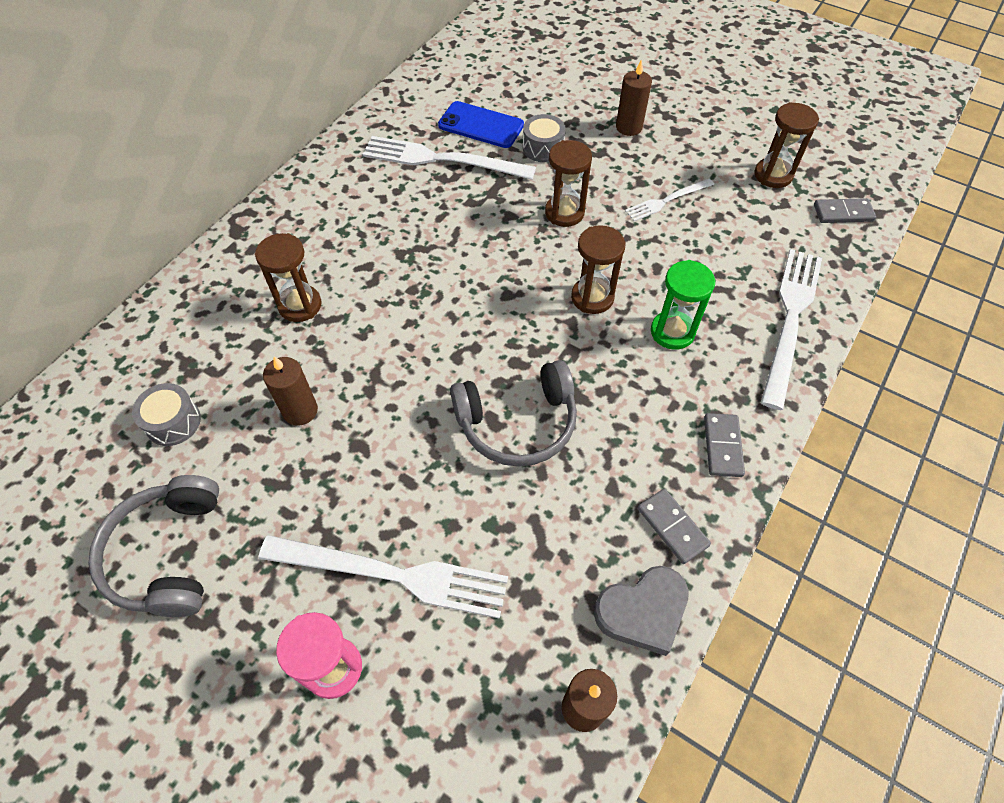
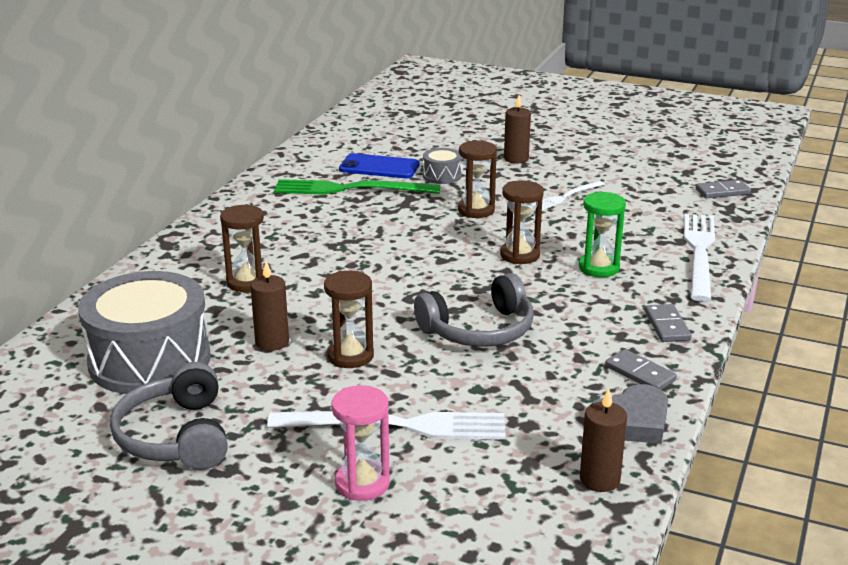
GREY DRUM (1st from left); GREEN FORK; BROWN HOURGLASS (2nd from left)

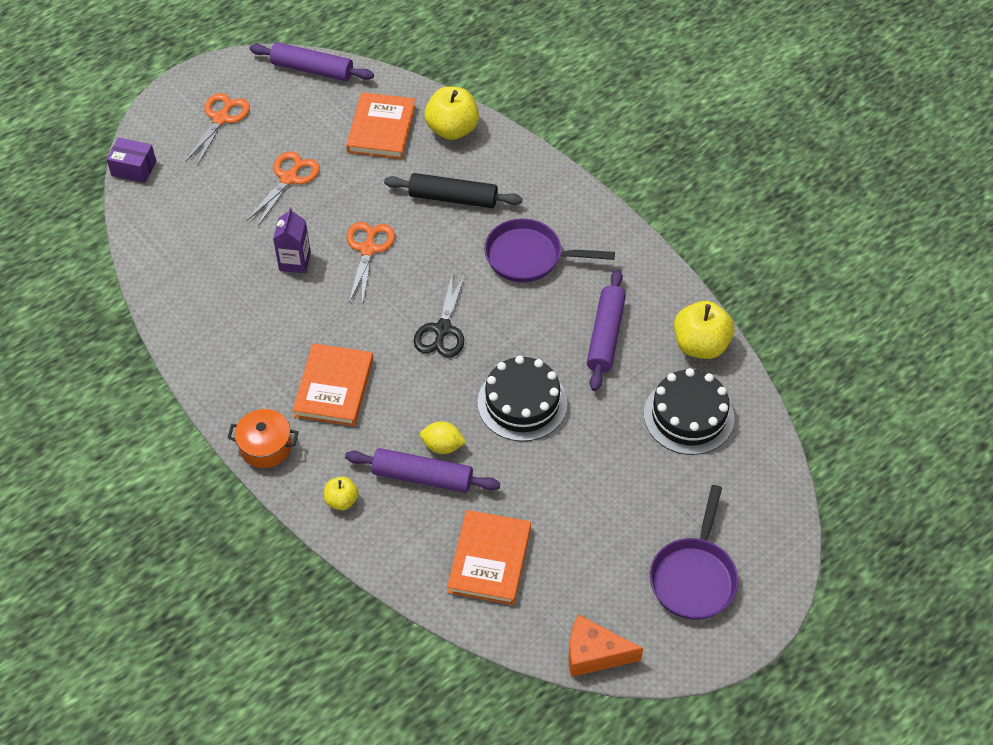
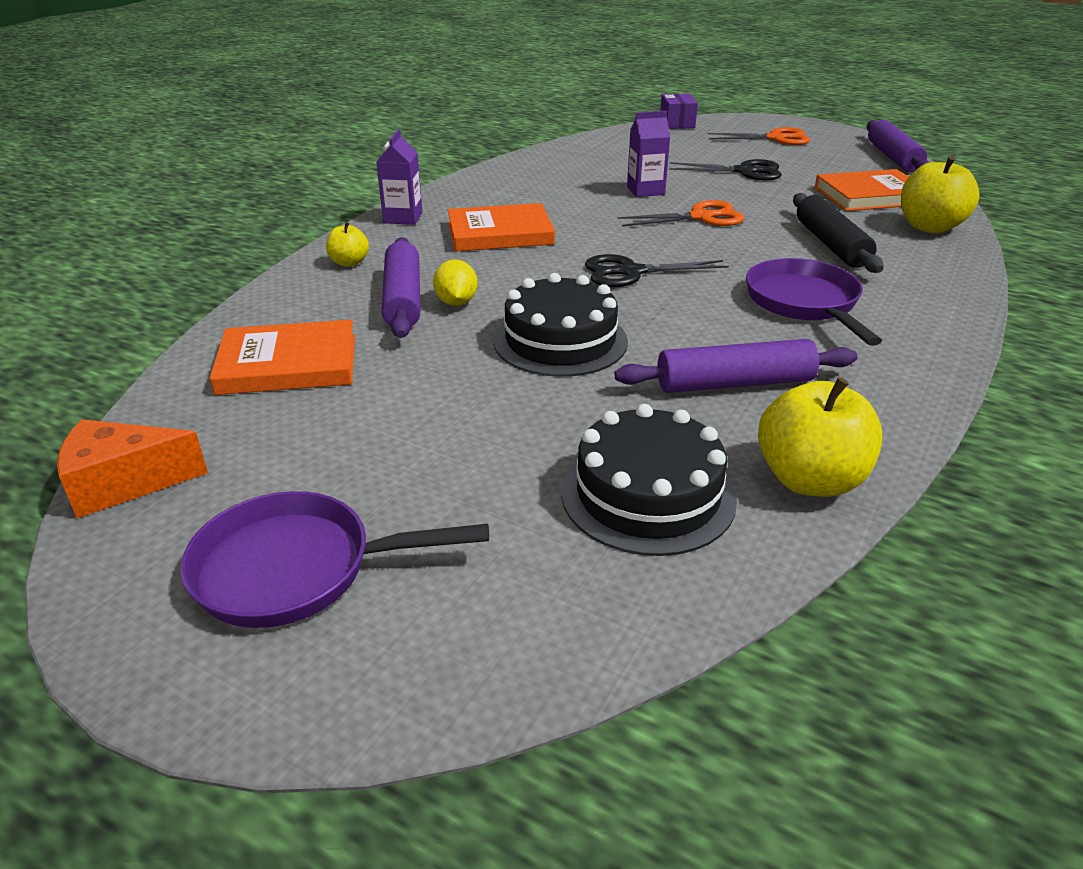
PURPLE CARTON (1st from left); BLACK SCISSORS (2nd from left); ORANGE CHEESE

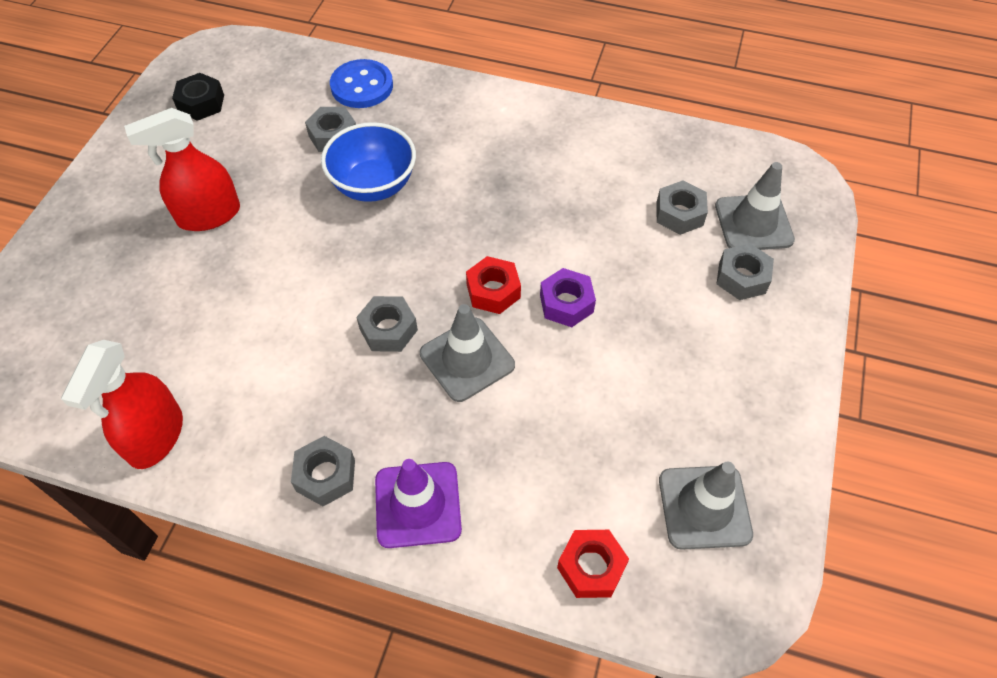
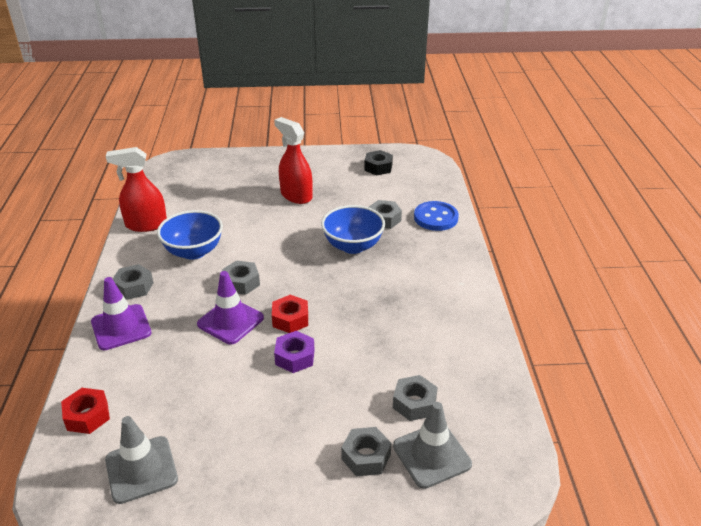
PURPLE TRAFFIC CONE (2nd from left); BLUE BOWL (1st from left)

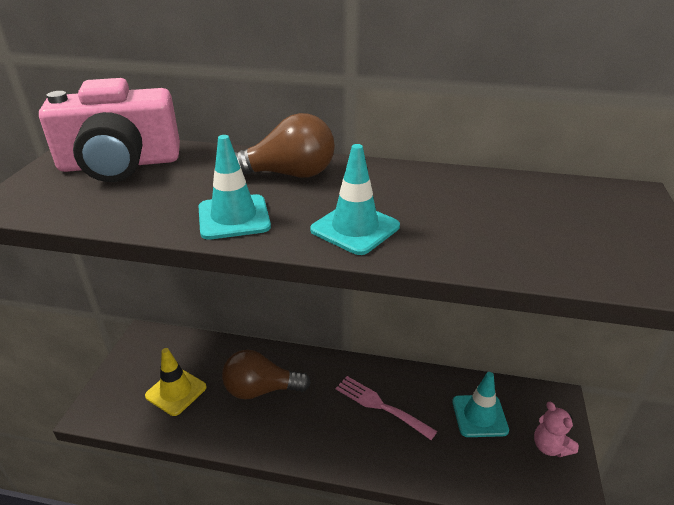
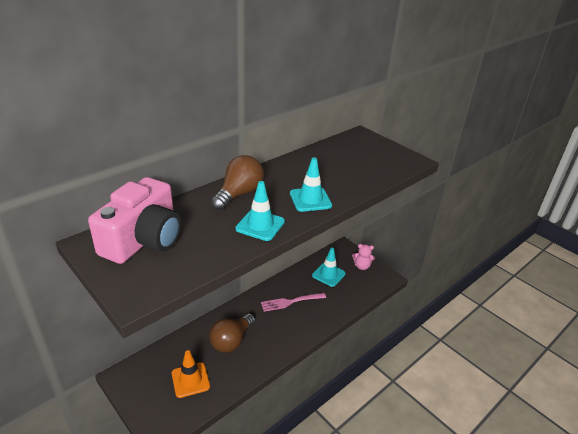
ORANGE TRAFFIC CONE

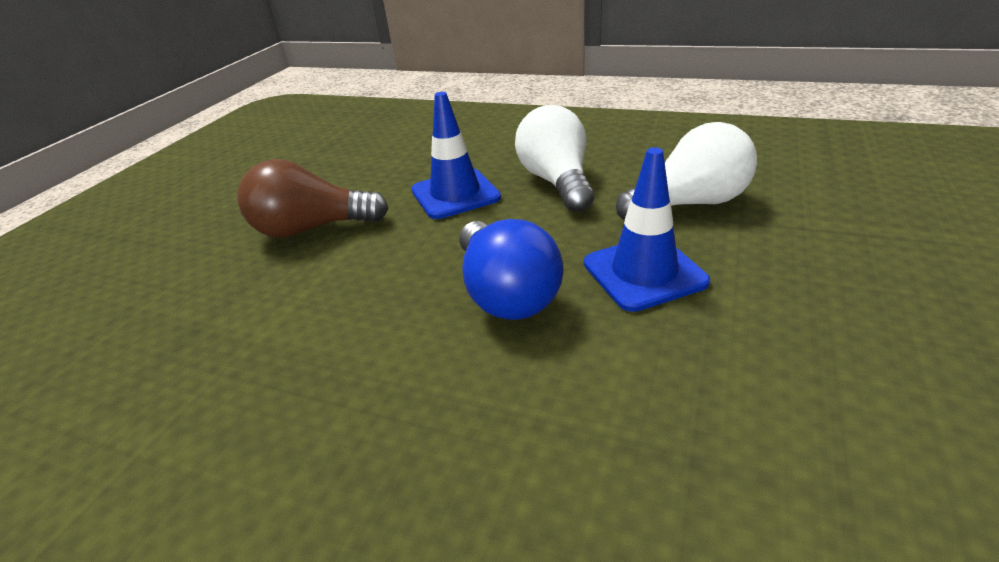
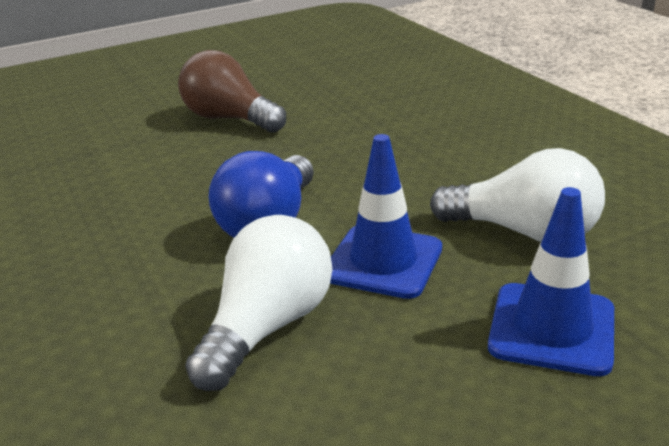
BLUE TRAFFIC CONE (2nd from left); WHITE LIGHT BULB (1st from left)

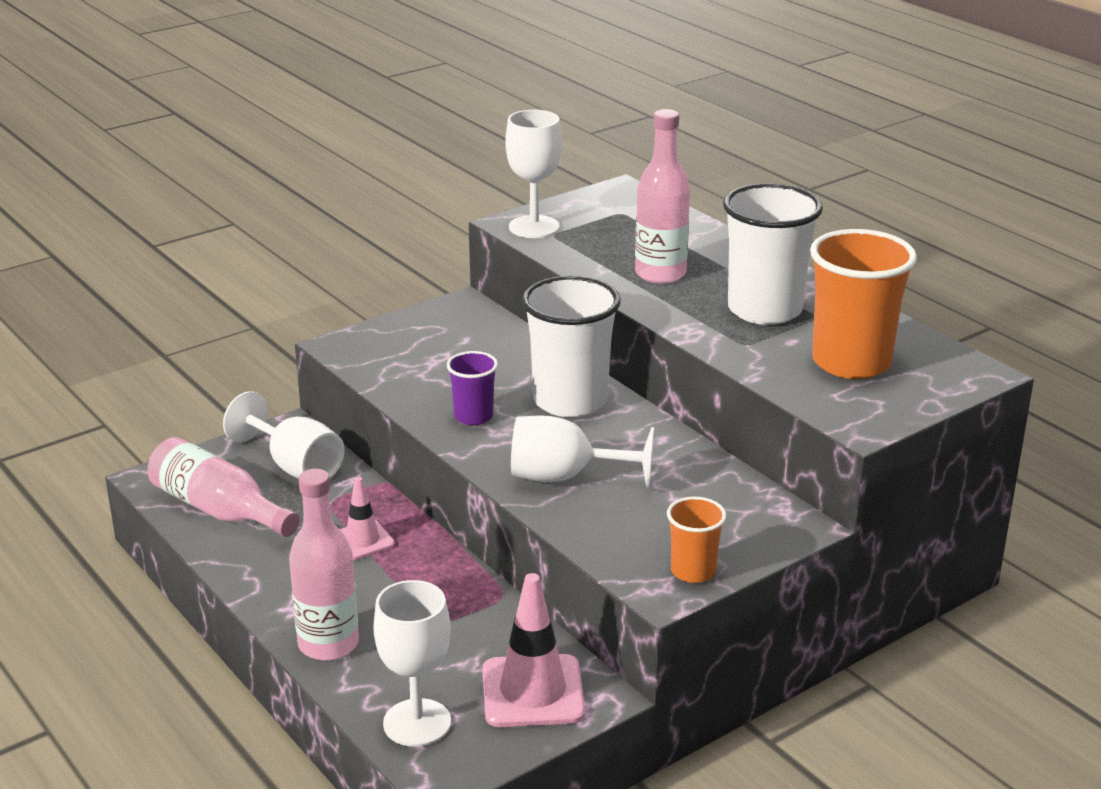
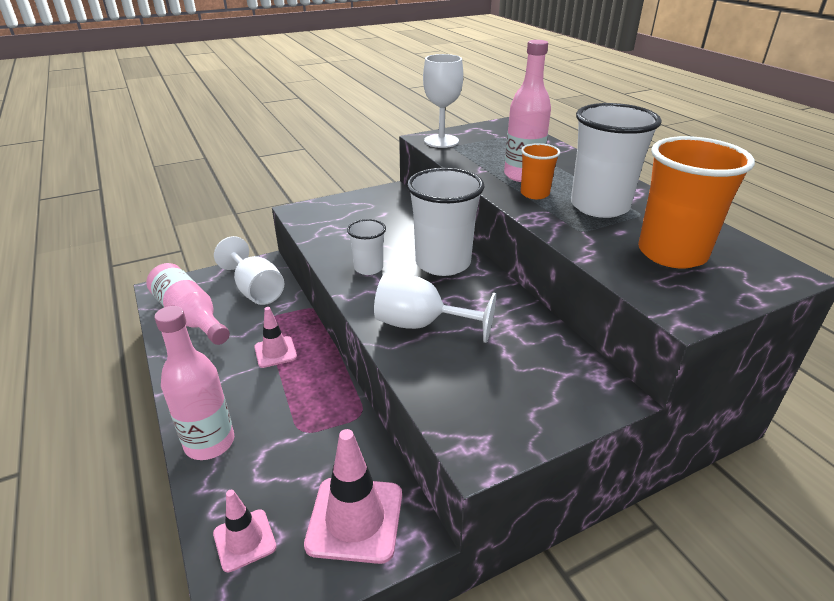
PINK TRAFFIC CONE (1st from left); WHITE CUP (1st from left); ORANGE CUP (1st from left)

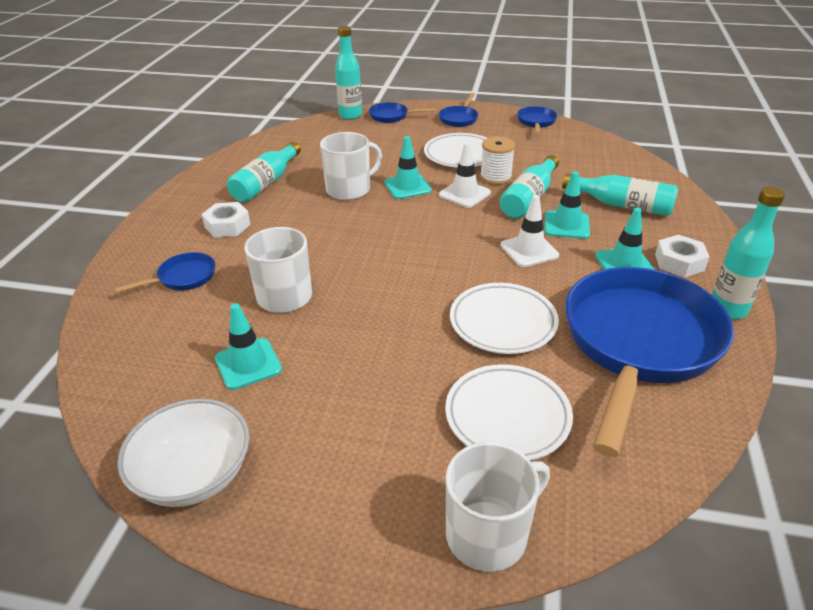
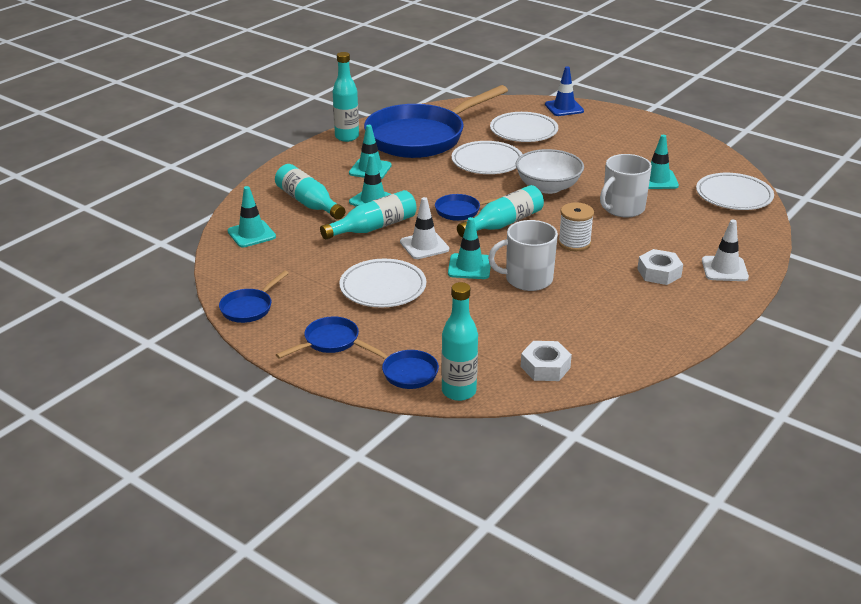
BLUE PAN (5th from left); WHITE BOWL; TURQUOISE BOTTLE (5th from left); BLUE TRAFFIC CONE; WHITE SPOOL; WHITE TRAFFIC CONE (2nd from left); WHITE NUT (1st from left); TURQUOISE TRAFFIC CONE (1st from left); WHITE PLATE (4th from left)

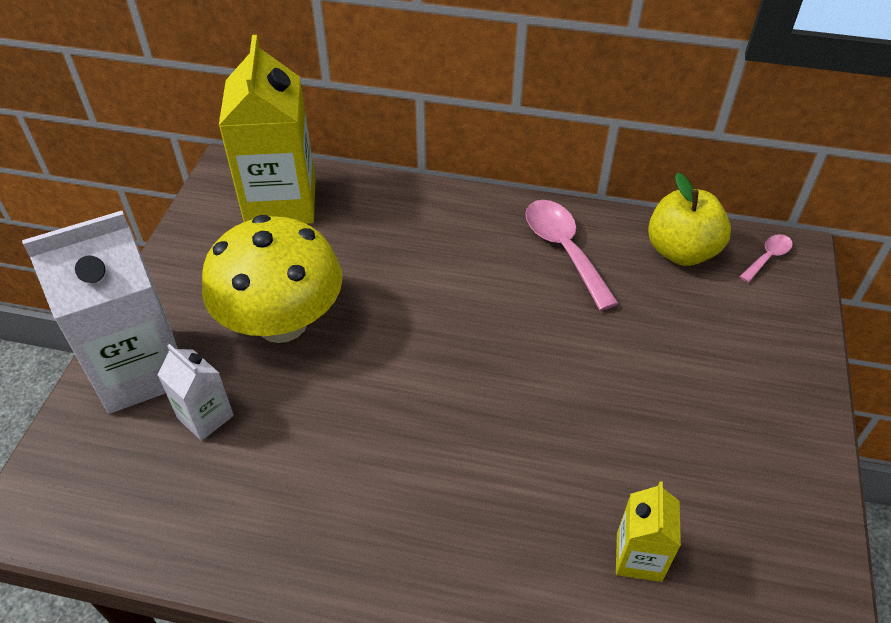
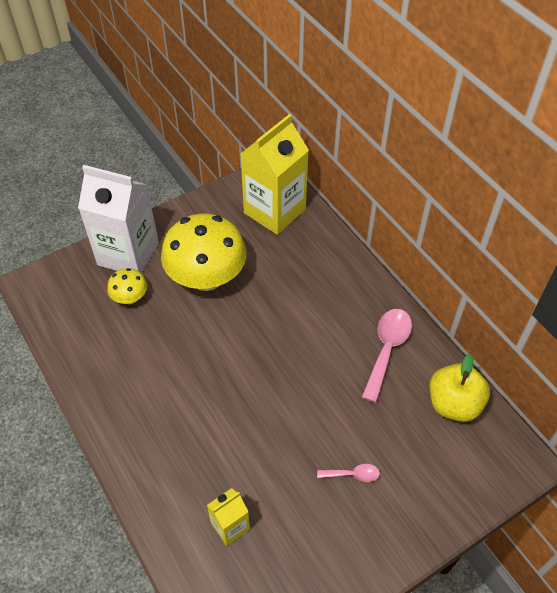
YELLOW MUSHROOM (1st from left); PINK SPOON (1st from left)

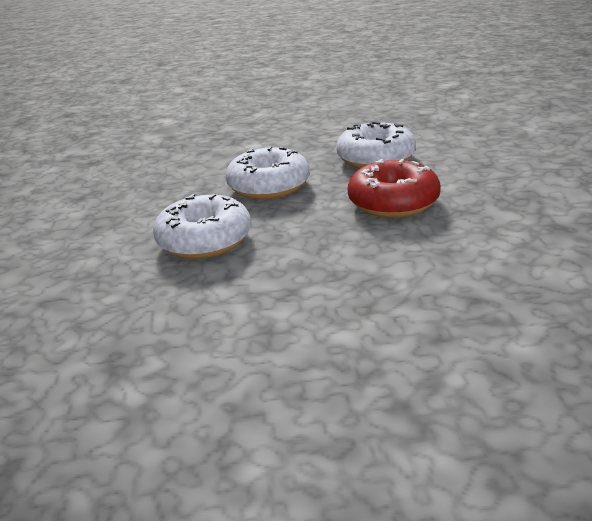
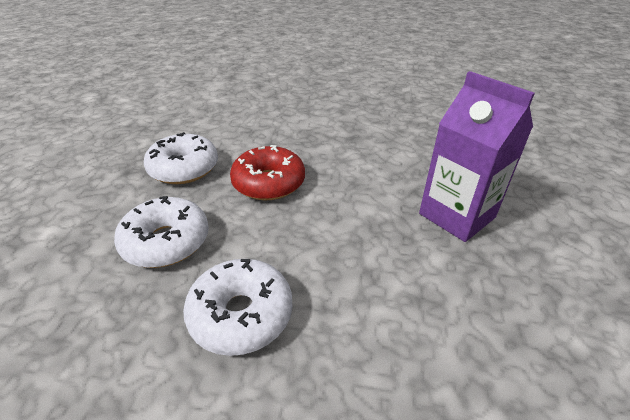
PURPLE CARTON

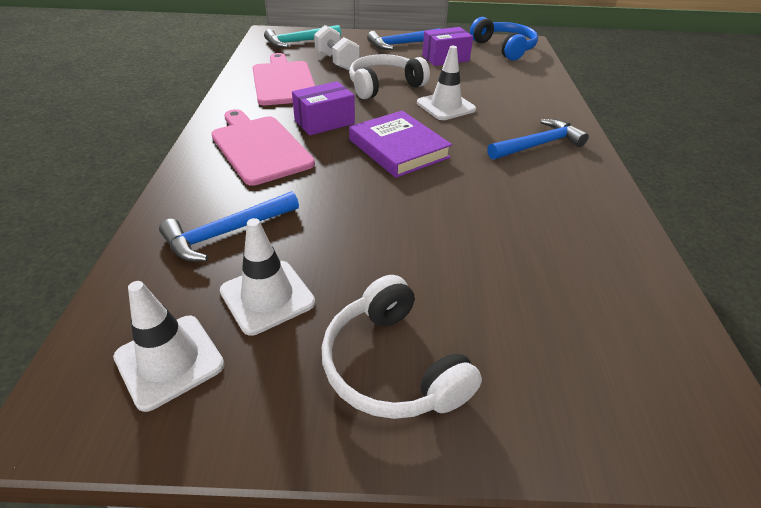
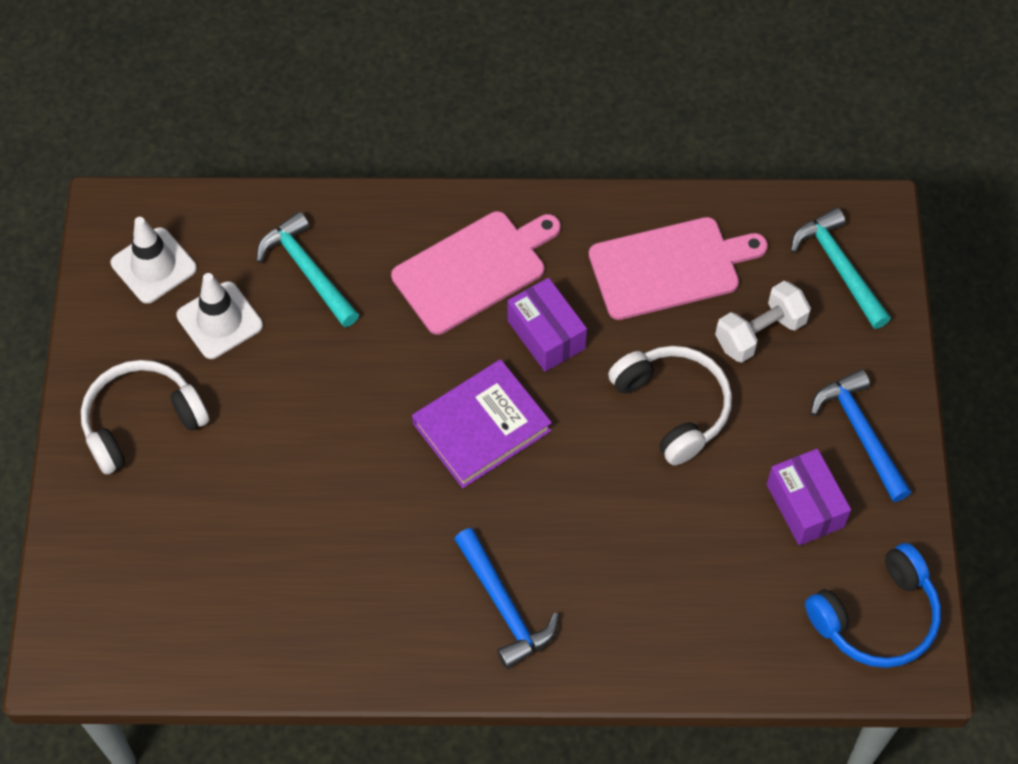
TURQUOISE HAMMER (1st from left); WHITE TRAFFIC CONE (3rd from left in the first image)

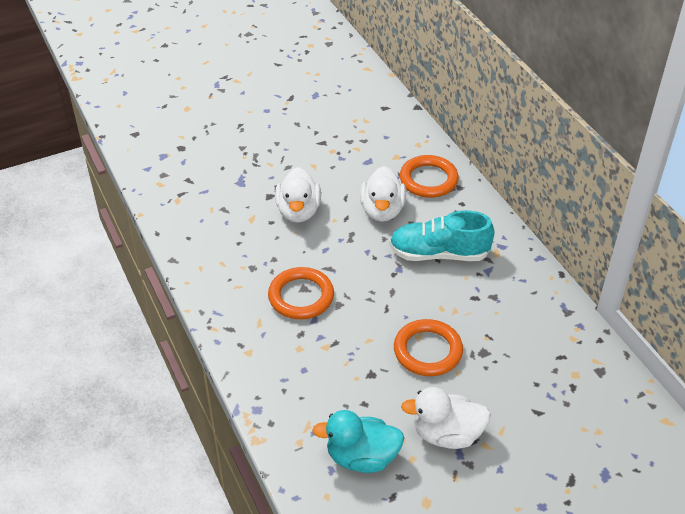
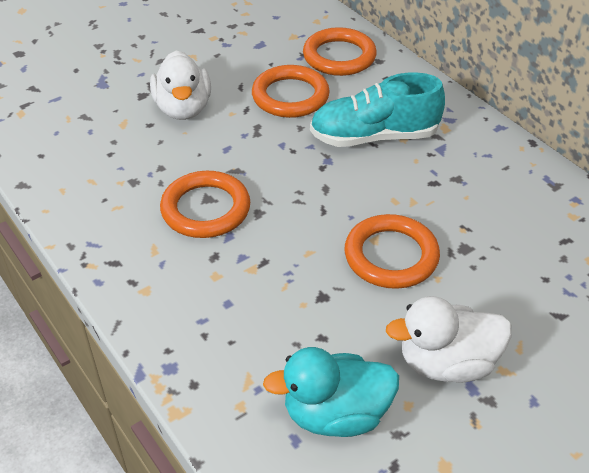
ORANGE RING (2nd from left)

